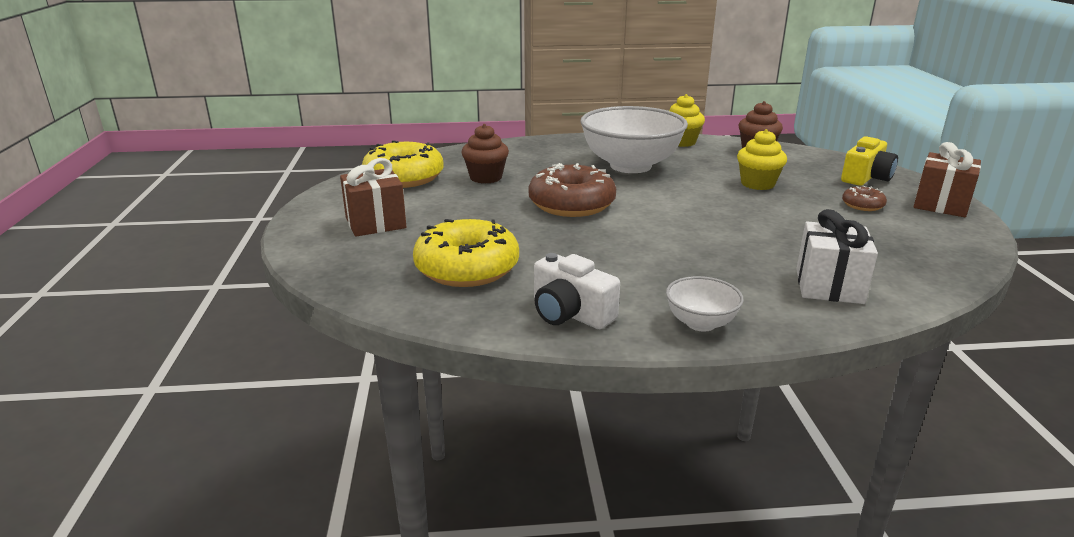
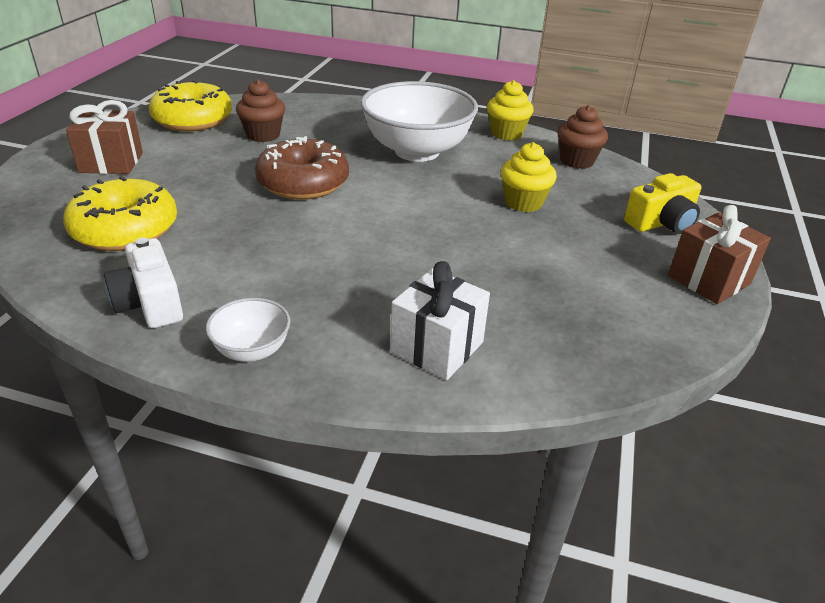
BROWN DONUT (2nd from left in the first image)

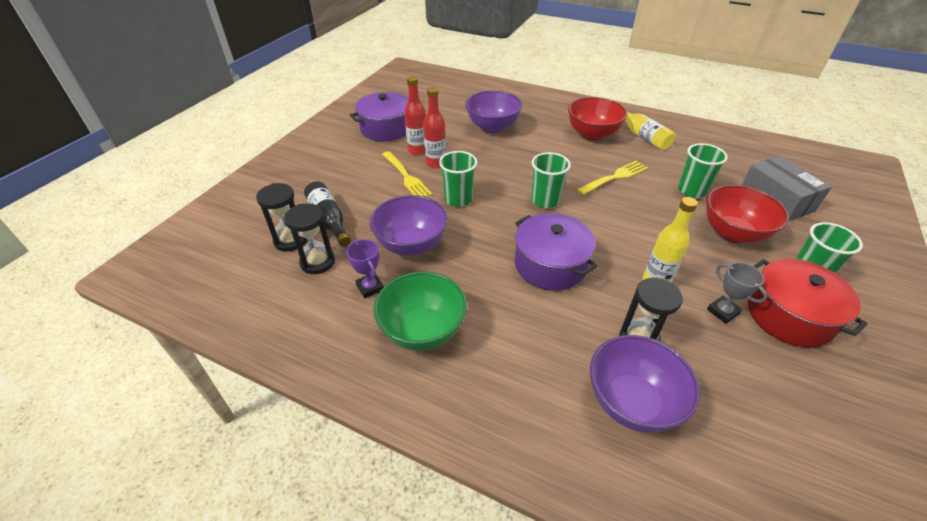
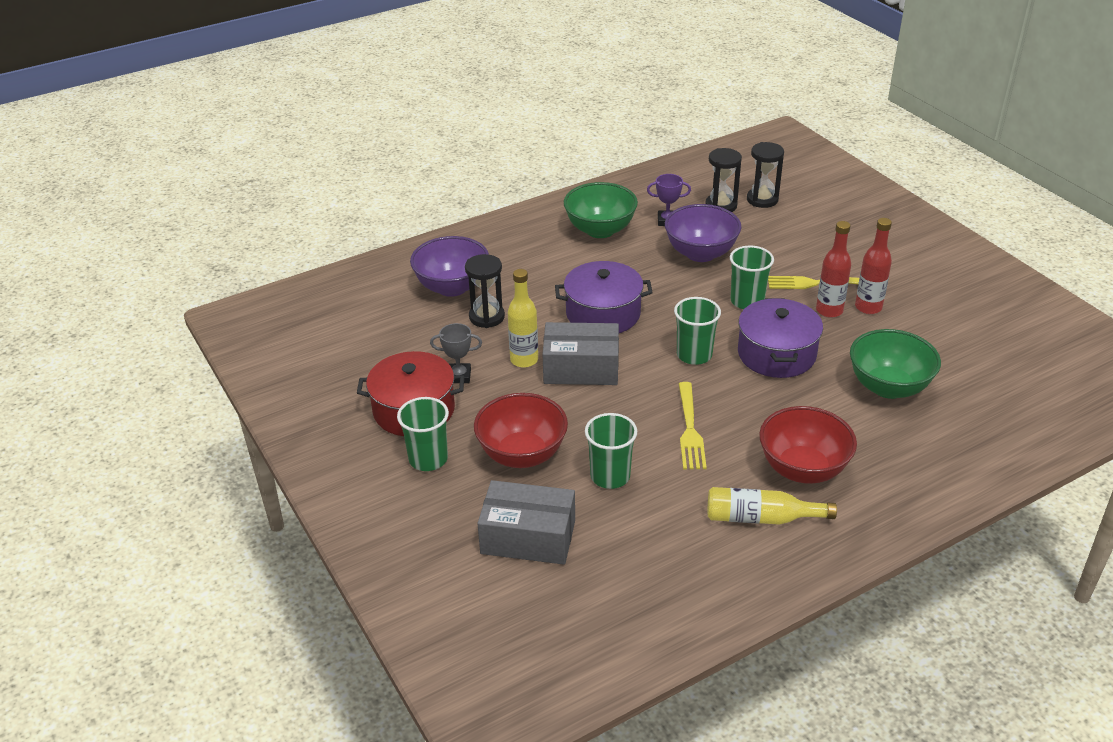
BLACK BOTTLE; PURPLE POT (2nd from left); GREEN BOWL (2nd from left); GREY BOX (2nd from left)

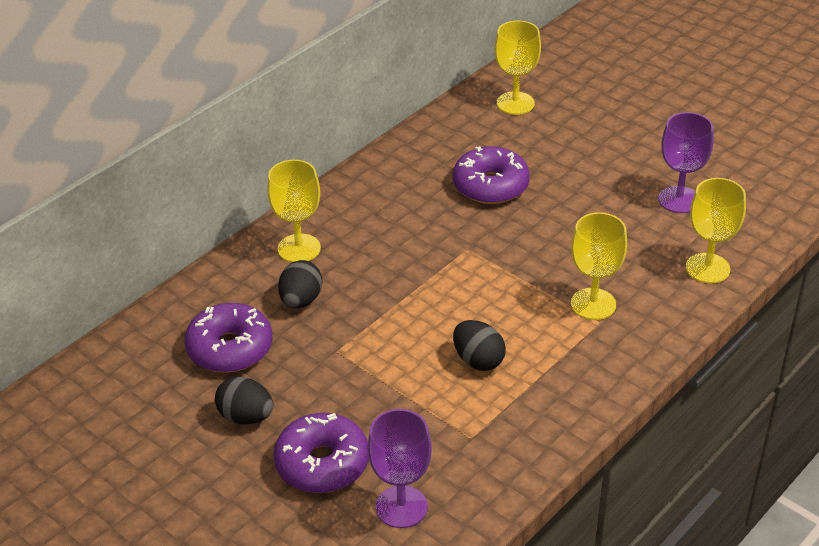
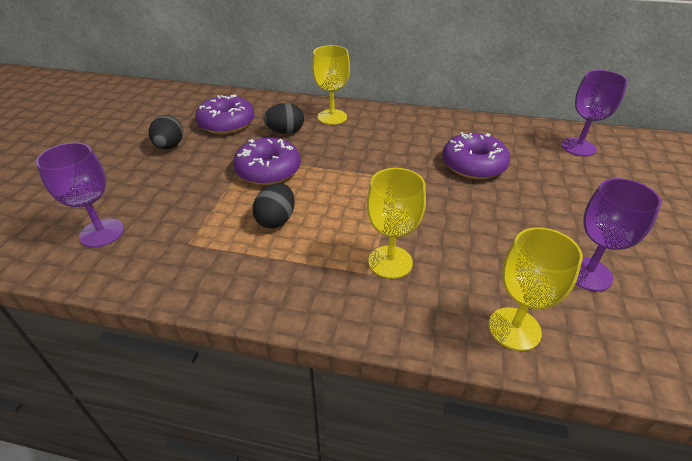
PURPLE DONUT (2nd from left); PURPLE GOBLET (2nd from left)

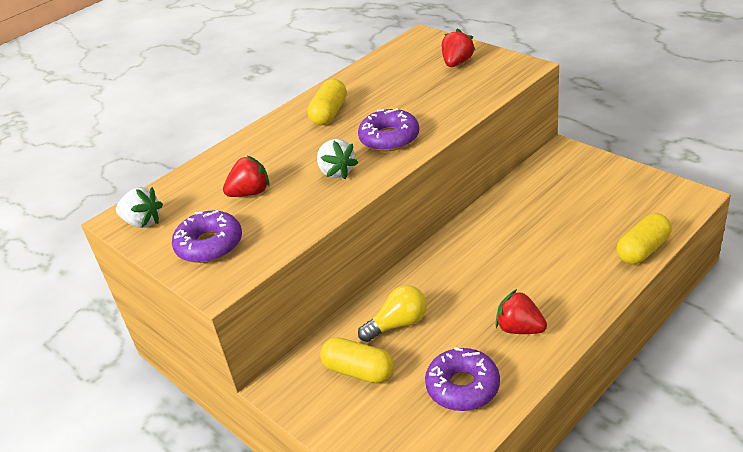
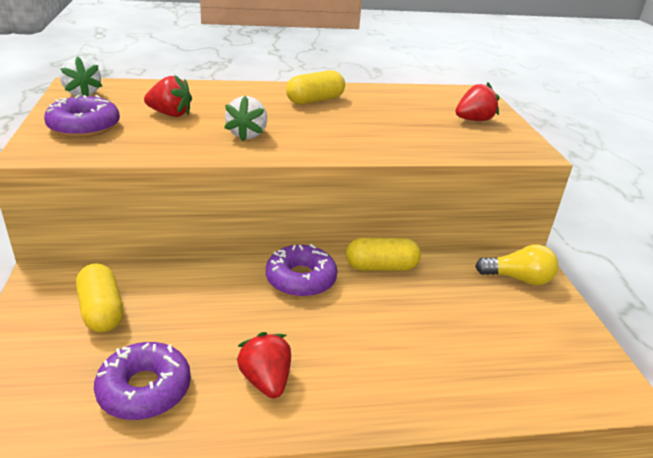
PURPLE DONUT (3rd from left); YELLOW LIGHT BULB; YELLOW CAPSULE (3rd from left)

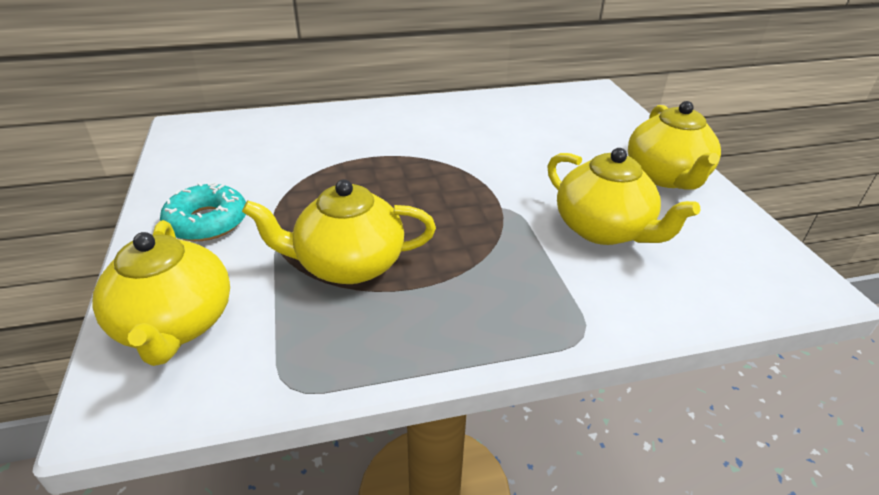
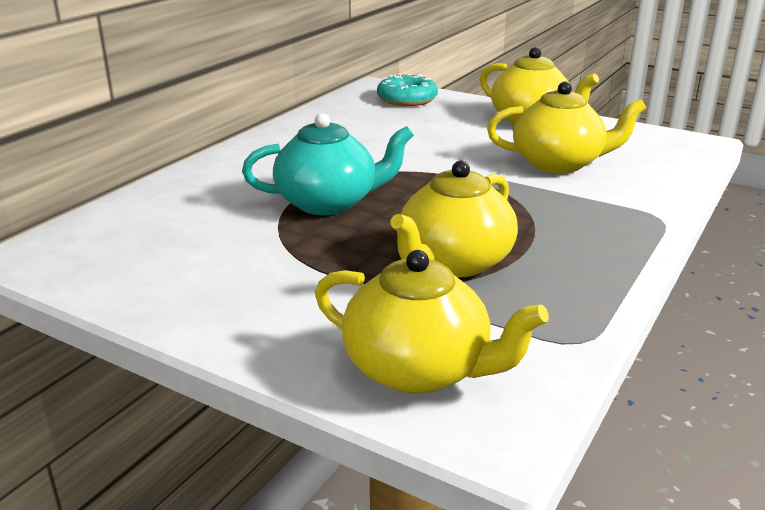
TURQUOISE DONUT; TURQUOISE TEAPOT

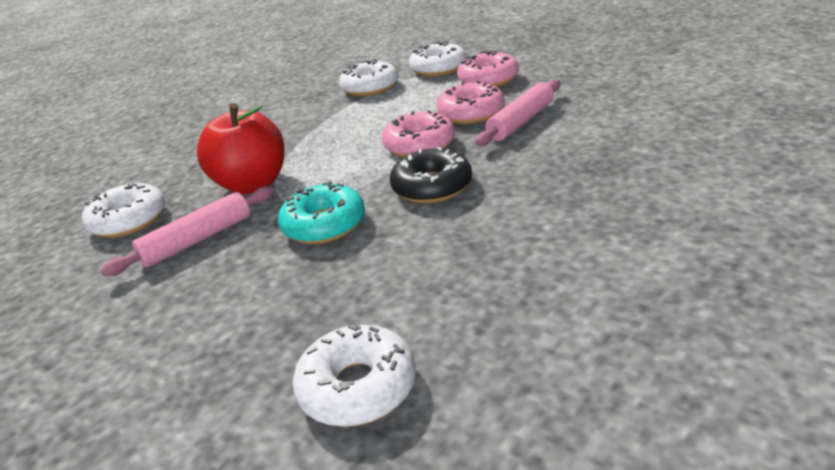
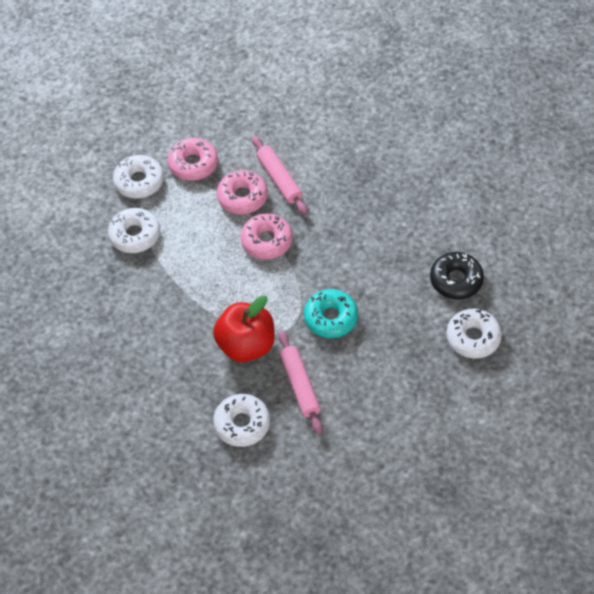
BLACK DONUT

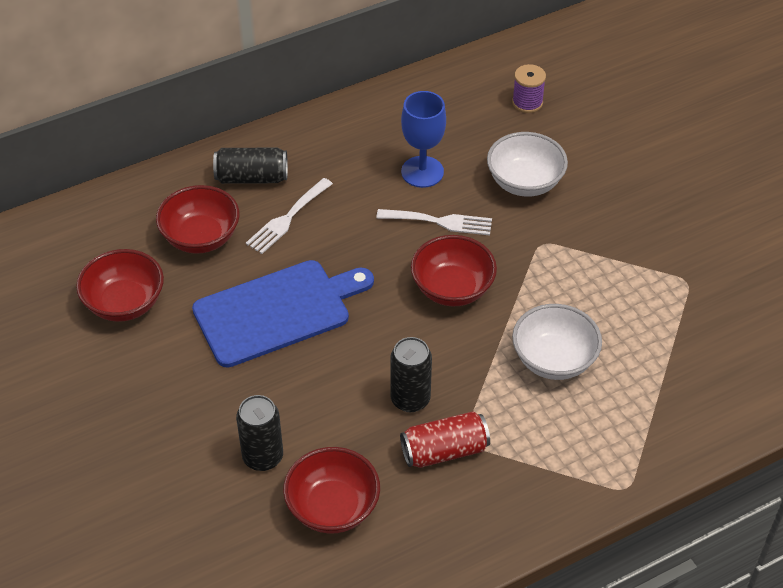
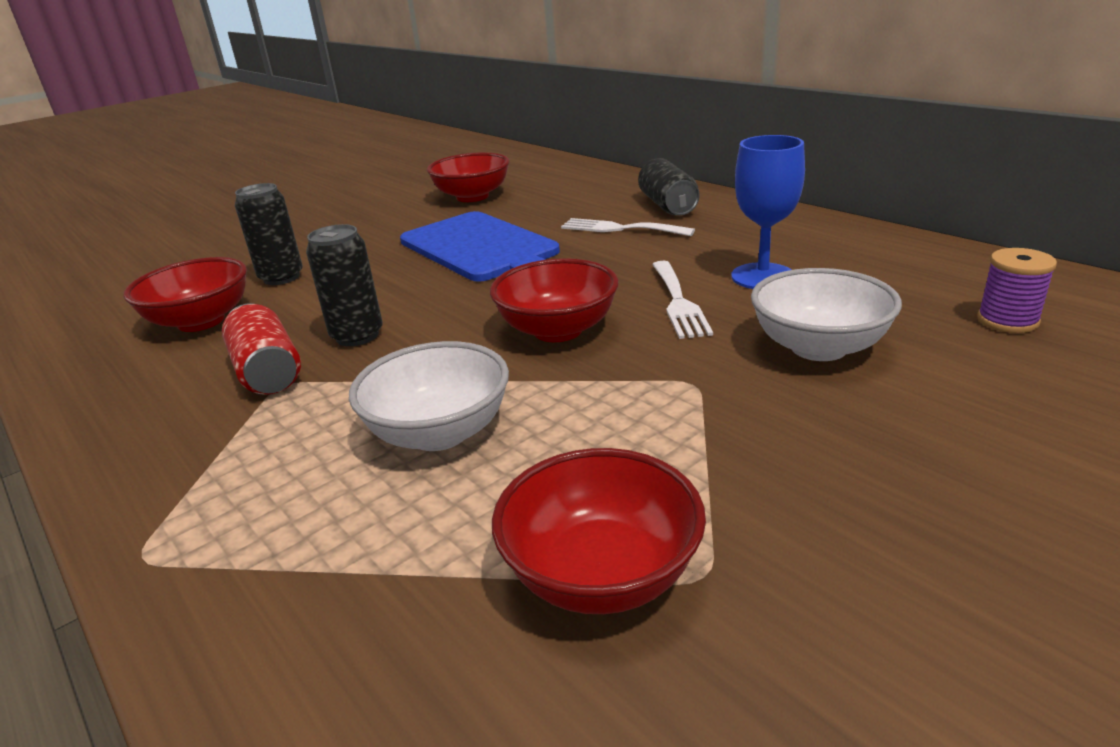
RED BOWL (4th from left)

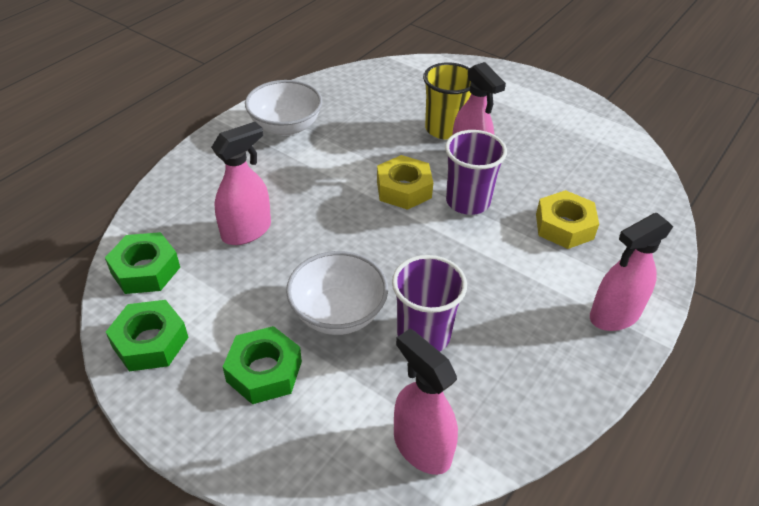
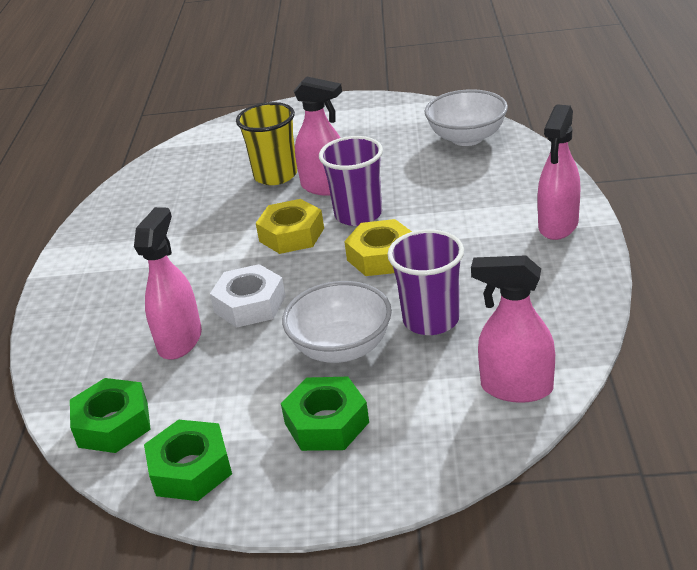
WHITE BOWL (2nd from left); YELLOW NUT (2nd from left); WHITE NUT

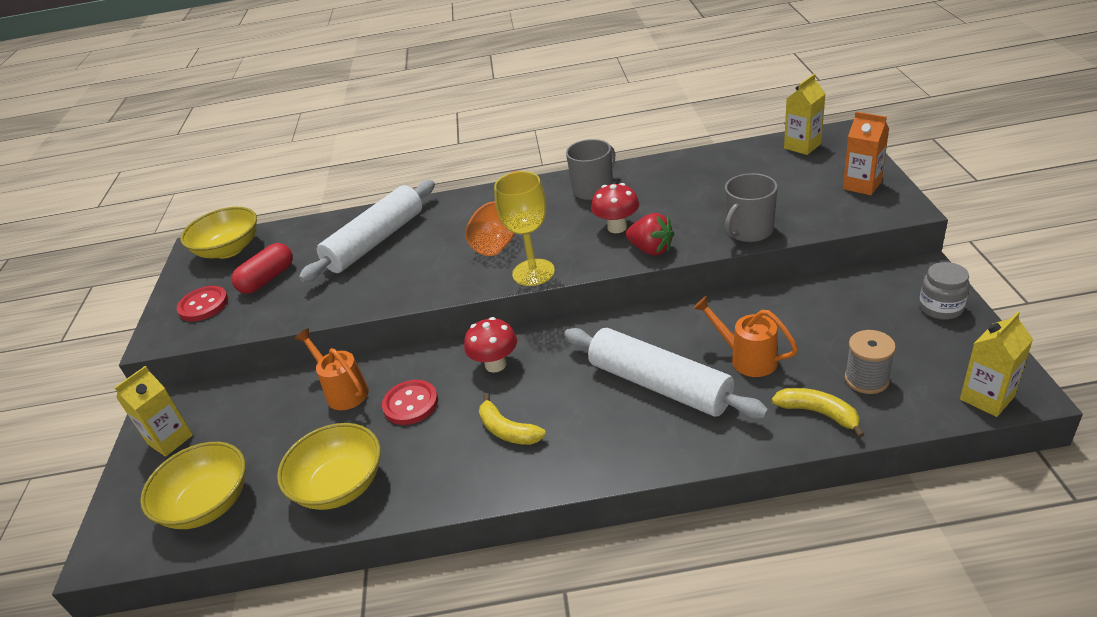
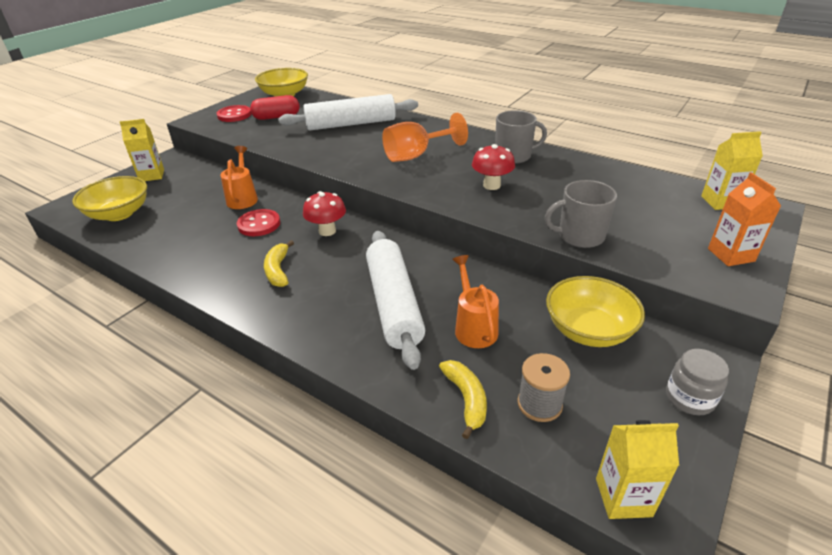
YELLOW BOWL (3rd from left); YELLOW GOBLET; RED STRAWBERRY

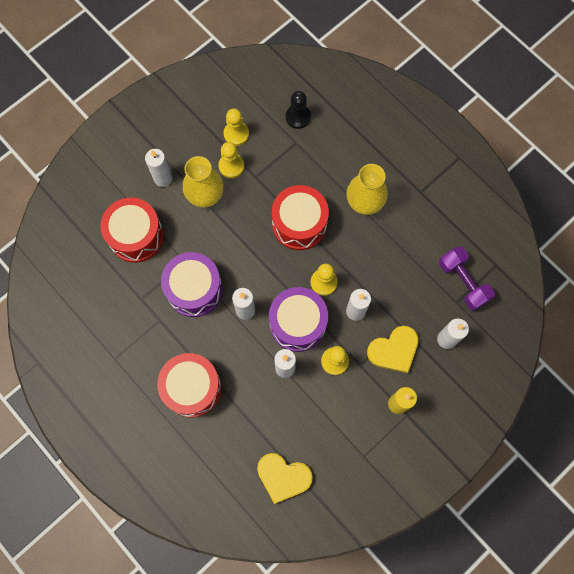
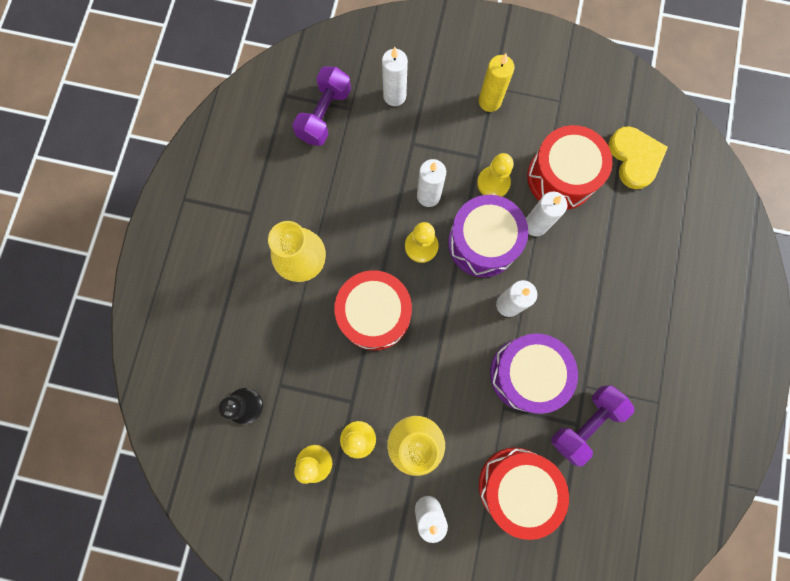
RED DRUM (3rd from left); YELLOW HEART (2nd from left in the first image); PURPLE DUMBBELL (2nd from left)

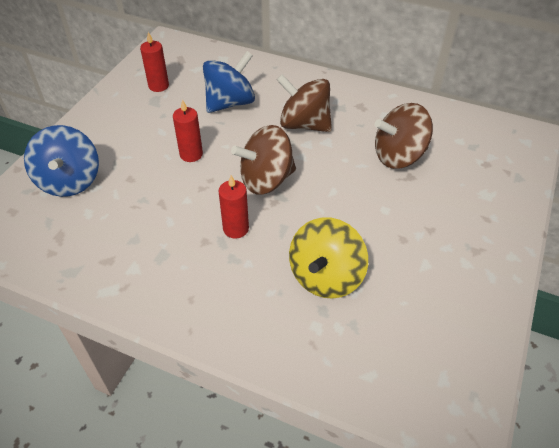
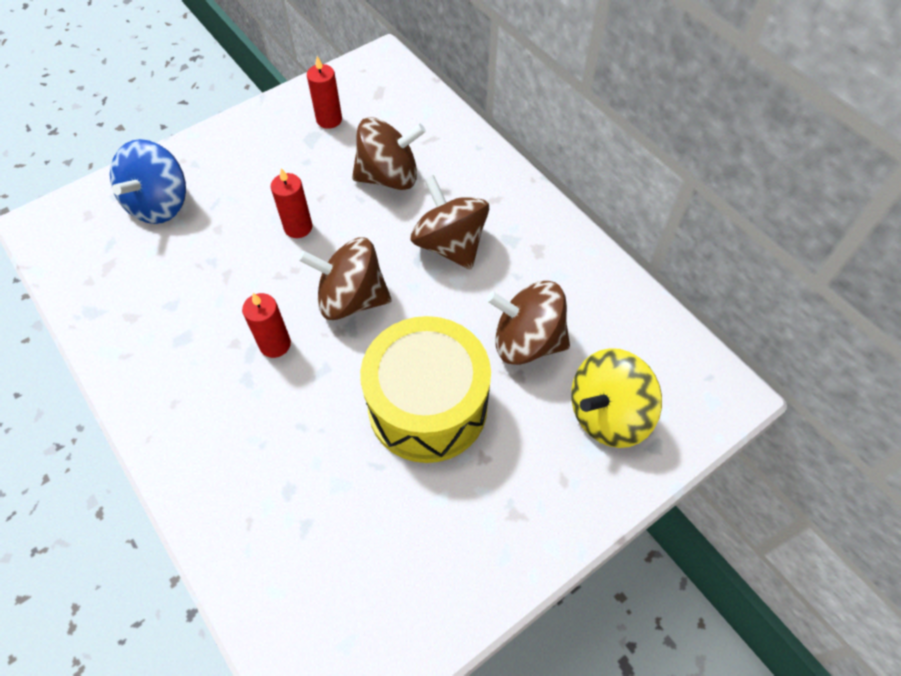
BROWN SPINNING TOP (2nd from left); YELLOW SPINNING TOP; YELLOW DRUM

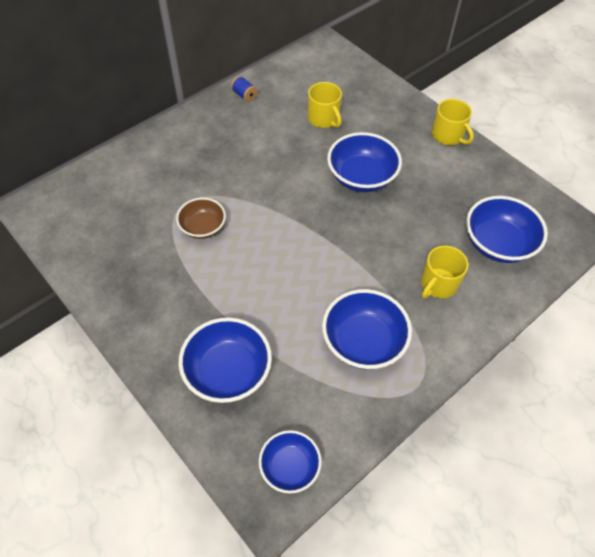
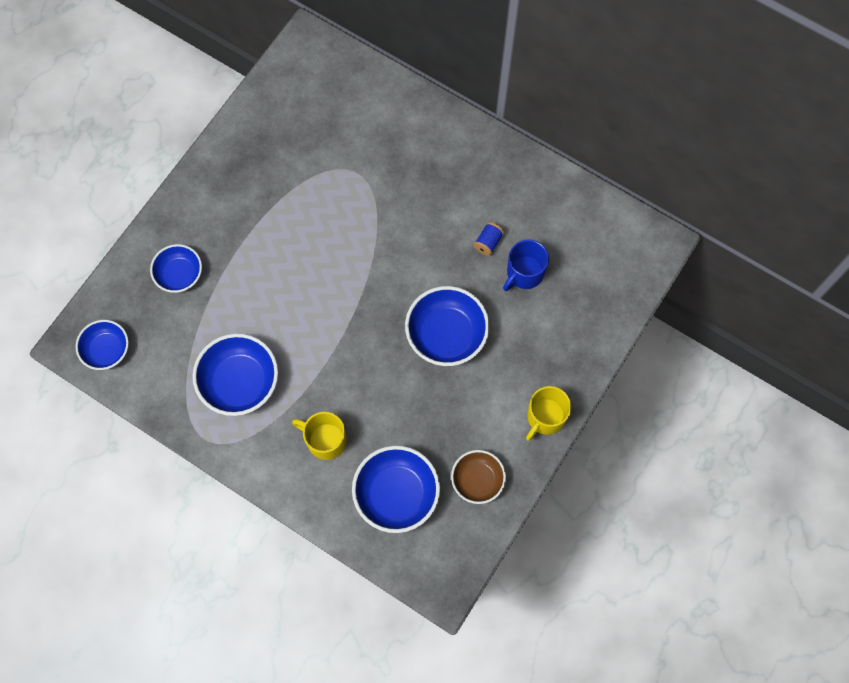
BROWN BOWL; BLUE BOWL (2nd from left); BLUE SPOOL; BLUE MUG

